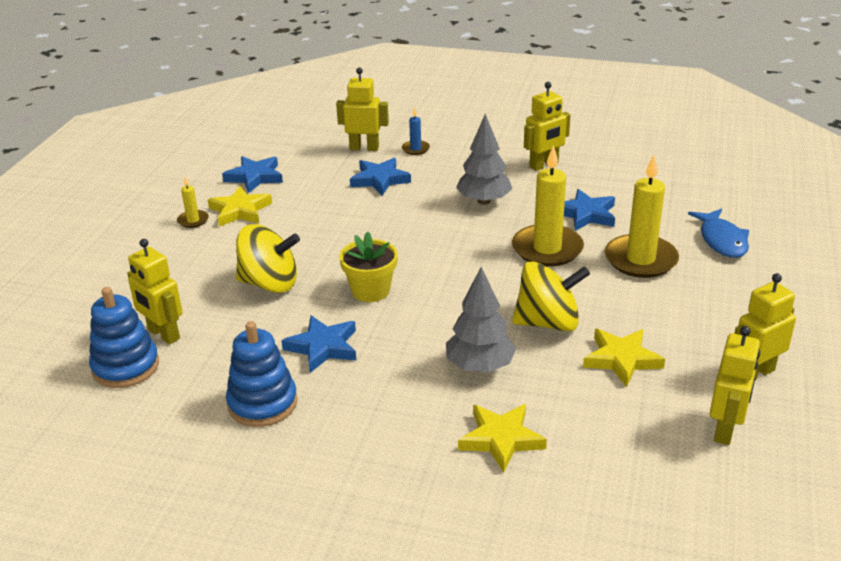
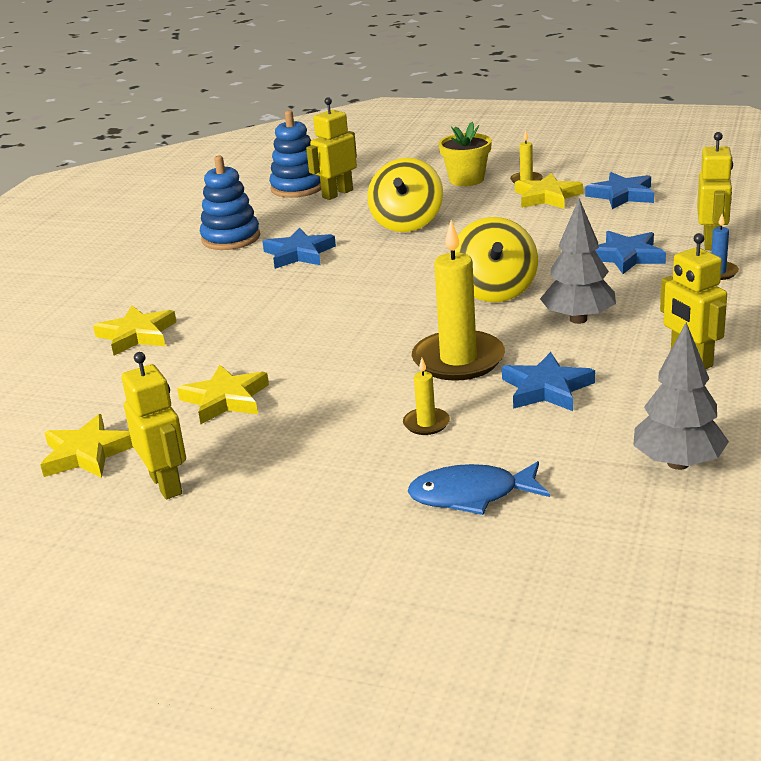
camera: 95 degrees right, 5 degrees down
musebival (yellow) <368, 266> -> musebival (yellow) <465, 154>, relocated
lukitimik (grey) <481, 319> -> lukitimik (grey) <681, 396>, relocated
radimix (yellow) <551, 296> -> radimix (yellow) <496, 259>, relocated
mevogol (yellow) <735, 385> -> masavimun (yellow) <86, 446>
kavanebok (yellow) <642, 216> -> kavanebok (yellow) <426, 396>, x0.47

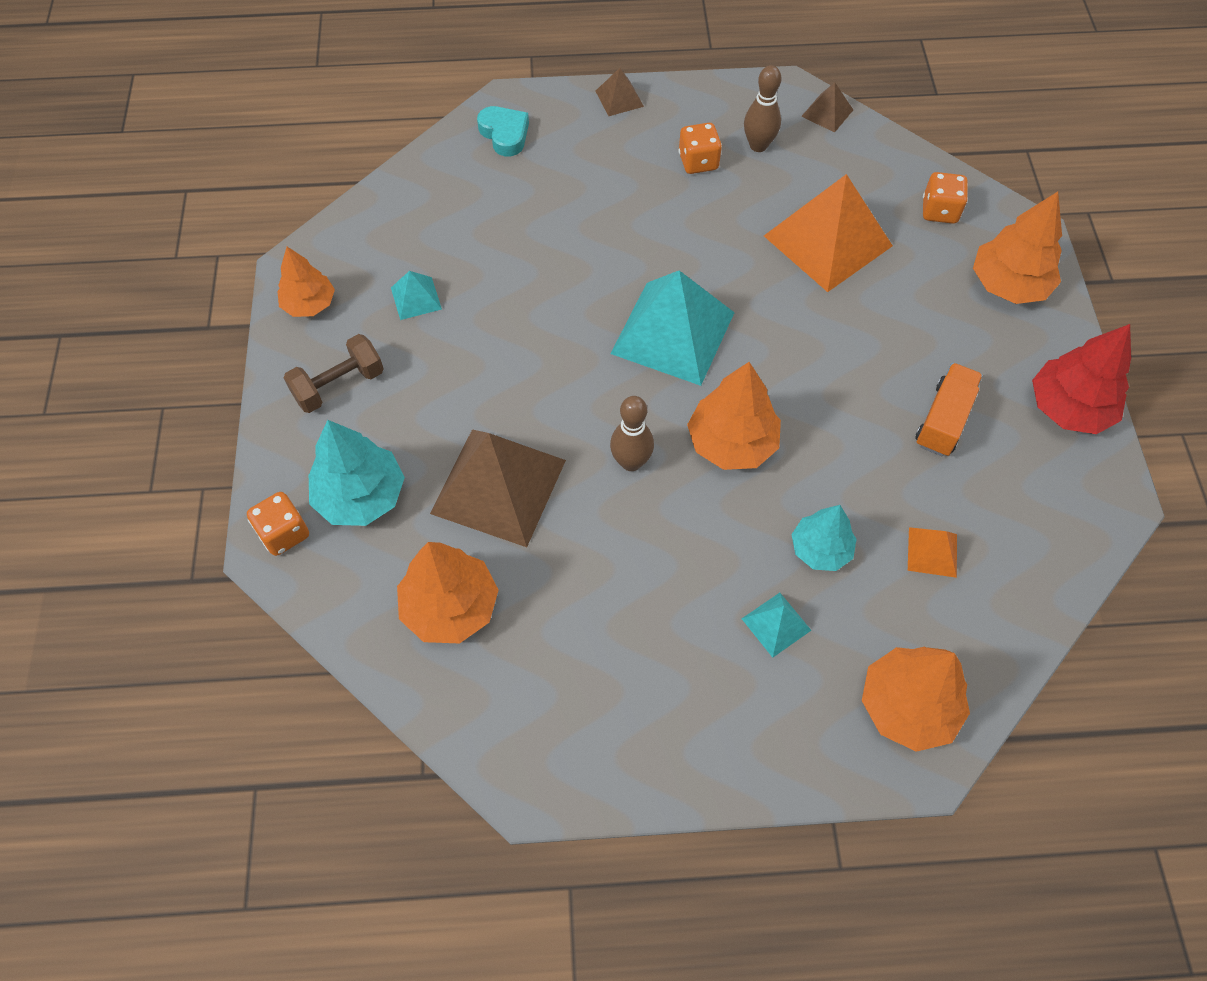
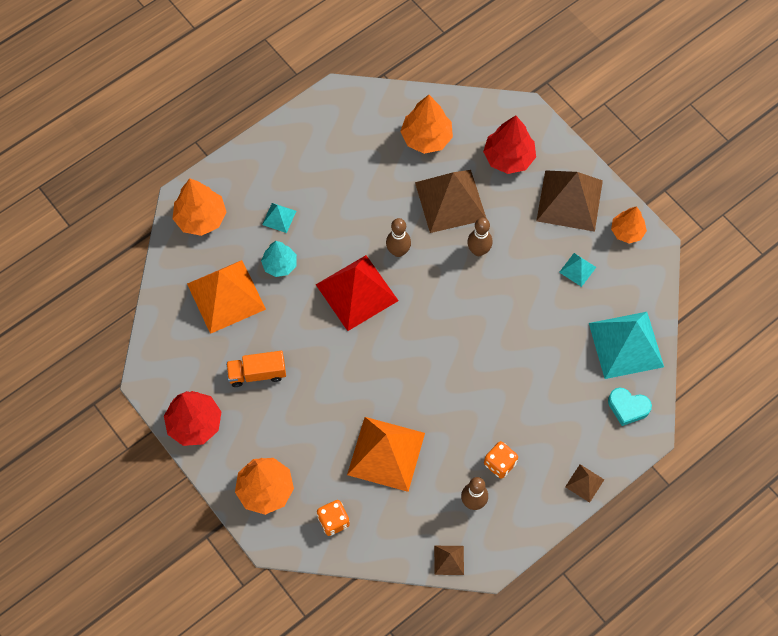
camera: 145 degrees right, 5 degrees up
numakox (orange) <278, 524> -> none
none -> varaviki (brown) <480, 237>
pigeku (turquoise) <672, 328> -> pigeku (turquoise) <626, 345>, relocated
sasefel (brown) <334, 373> -> pigeku (brown) <569, 201>
lukitimik (orange) <734, 416> -> pigeku (red) <357, 293>
lukitimik (turquoise) <357, 473> -> lukitimik (red) <509, 144>
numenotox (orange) <949, 409> -> numenotox (orange) <256, 369>, 90 degrees clockwise
pigeku (orange) <932, 552> -> pigeku (orange) <226, 297>, x2.22

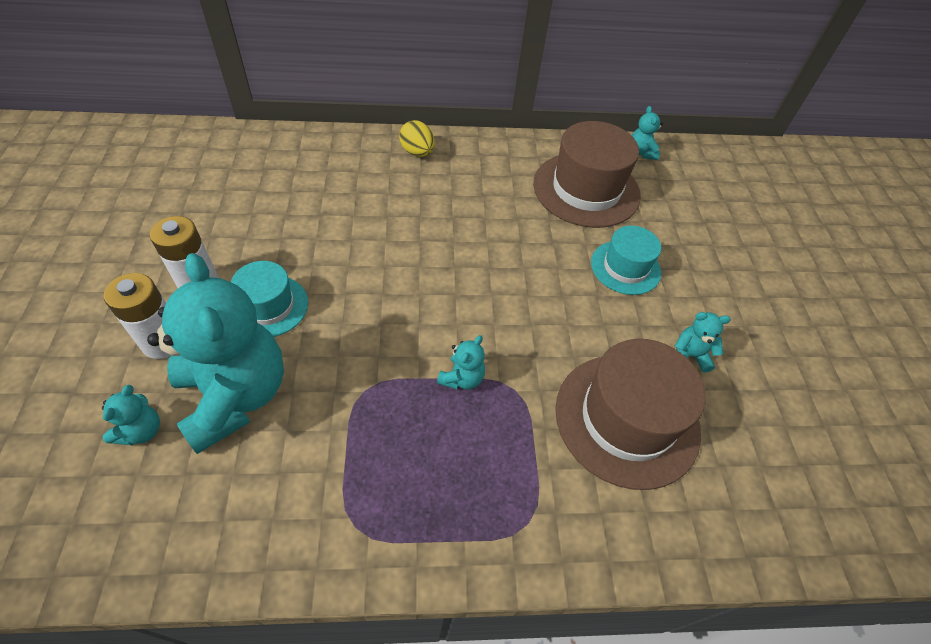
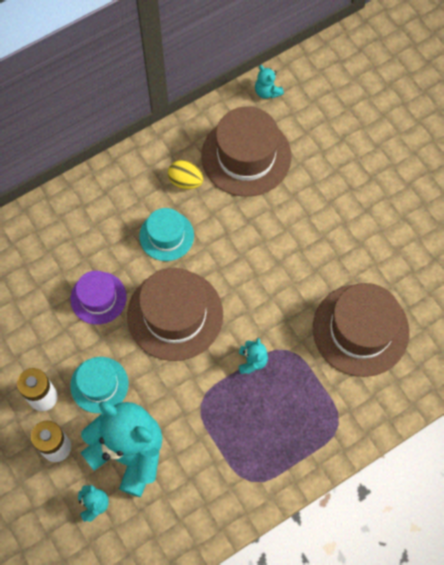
camera: 25 degrees left, 15 degrees up
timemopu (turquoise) <703, 342> -> none
none -> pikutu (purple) <98, 298>
none -> pikutu (brown) <175, 314>
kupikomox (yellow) <417, 138> -> kupikomox (yellow) <185, 174>, relocated
pikutu (turquoise) <626, 260> -> pikutu (turquoise) <166, 234>, relocated

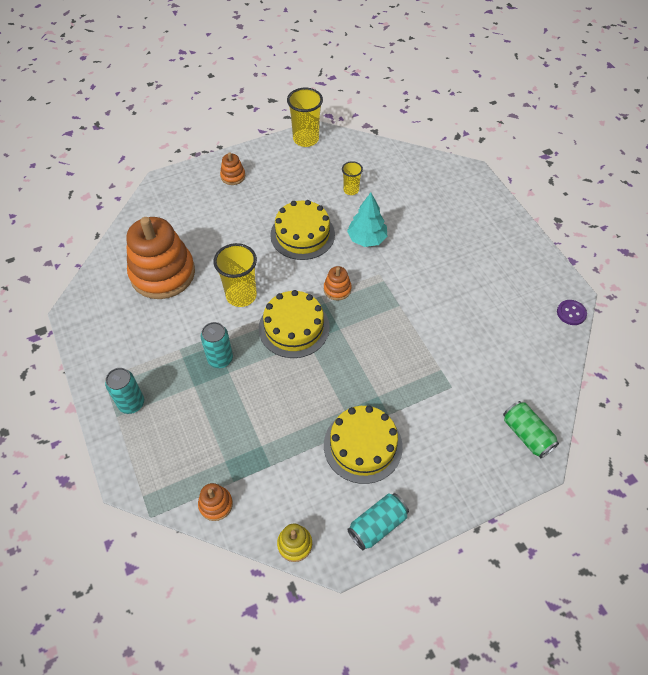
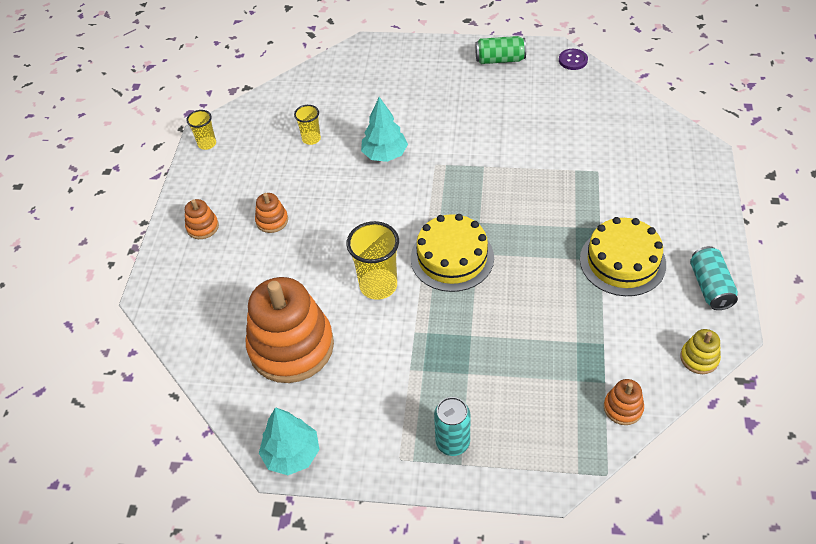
camera: 55 degrees left, 5 degrees down
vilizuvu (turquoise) <217, 345> -> none
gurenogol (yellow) <302, 230> -> none
none -> lukitimik (turquoise) <289, 441>
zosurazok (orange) <338, 283> -> zosurazok (orange) <271, 213>, relocated
vilizuvu (green) <531, 429> -> vilizuvu (green) <500, 50>, relocated
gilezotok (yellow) <305, 117> -> gilezotok (yellow) <201, 130>, x0.57

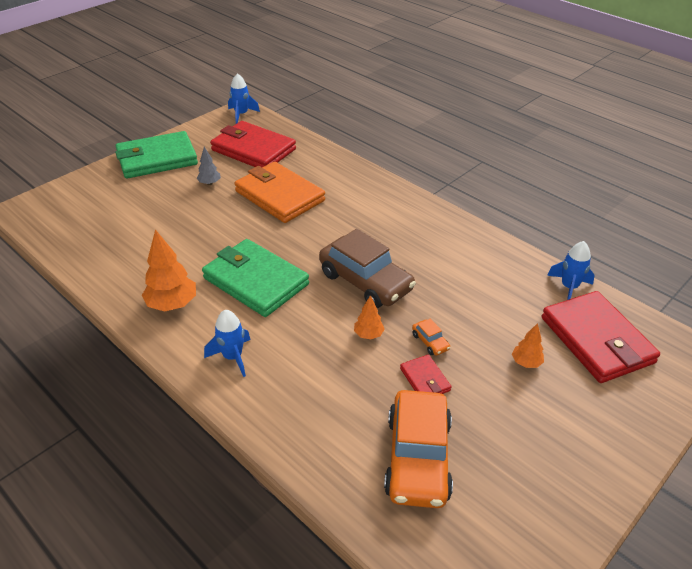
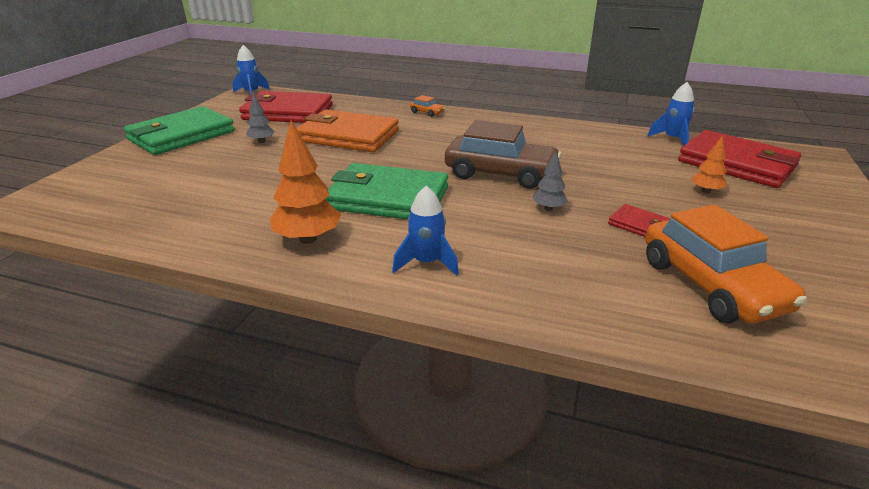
camera: 25 degrees left, 10 degrees down
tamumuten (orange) <431, 336> -> tamumuten (orange) <427, 106>, relocated
lukitimik (orange) <369, 317> -> lukitimik (grey) <550, 181>

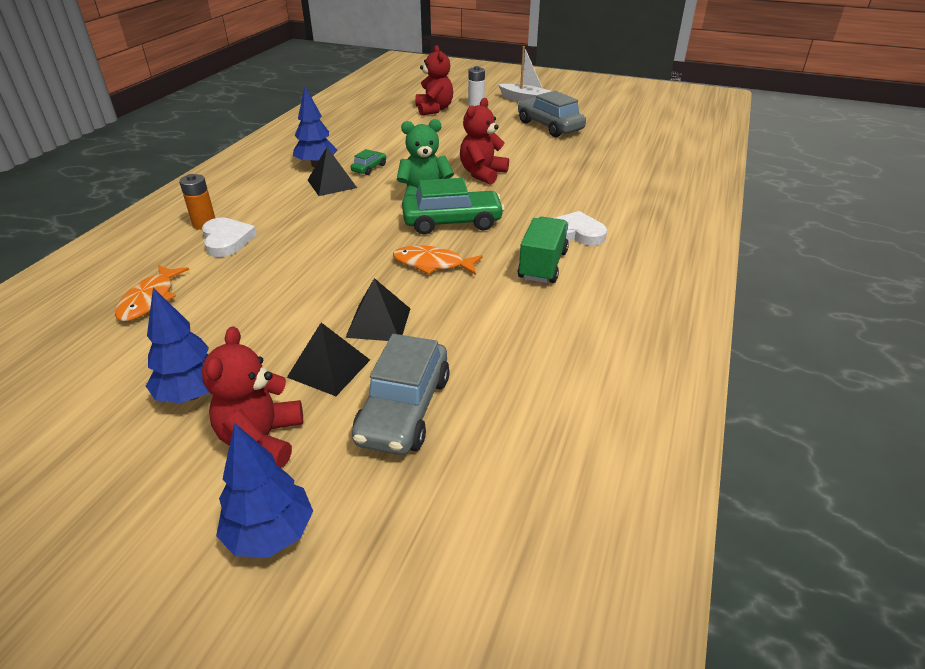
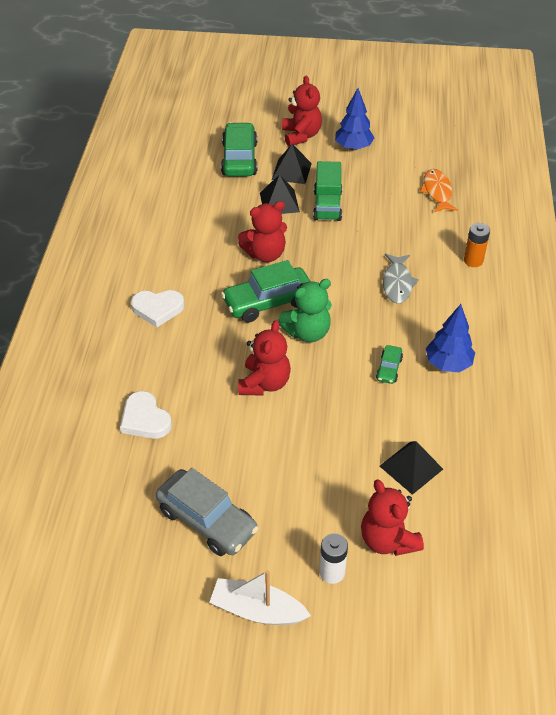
camera: 165 degrees right, 10 degrees up
lukitimik (blue) <264, 490> -> none
none -> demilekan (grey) <401, 278>
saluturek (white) <229, 237> -> saluturek (white) <146, 415>, relocated
pigeku (black) <332, 171> -> pigeku (black) <411, 468>, relocated
numenotox (green) <543, 250> -> numenotox (green) <327, 191>, relocated
demilekan (orange) <438, 260> -> timemopu (red) <262, 231>
tamumuten (grey) <401, 394> -> tamumuten (green) <239, 149>

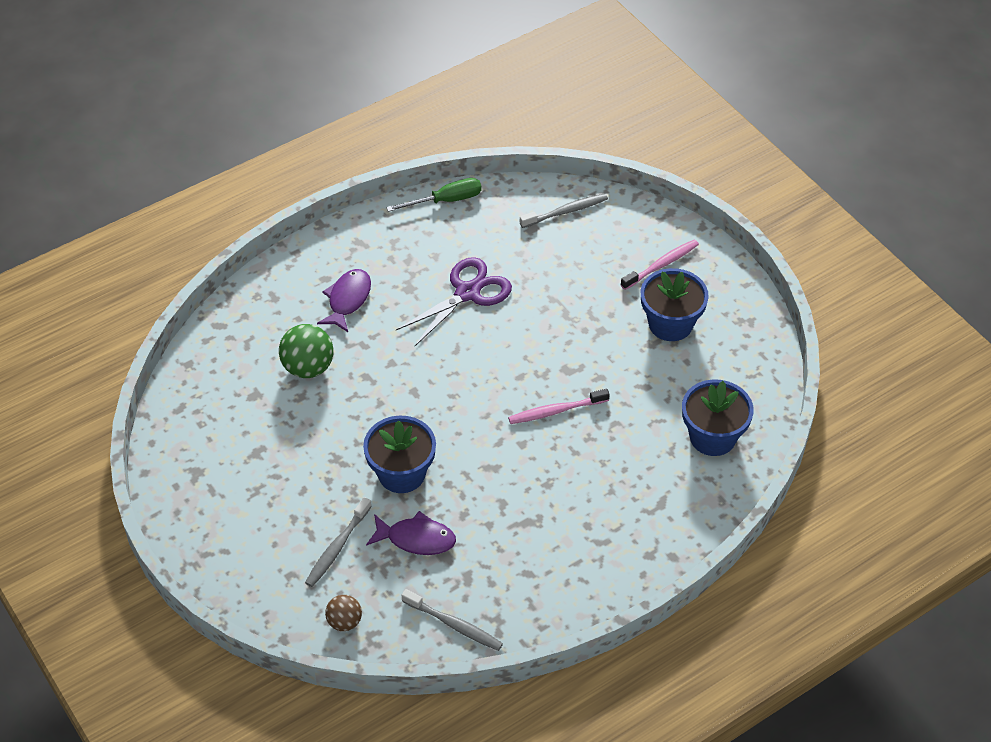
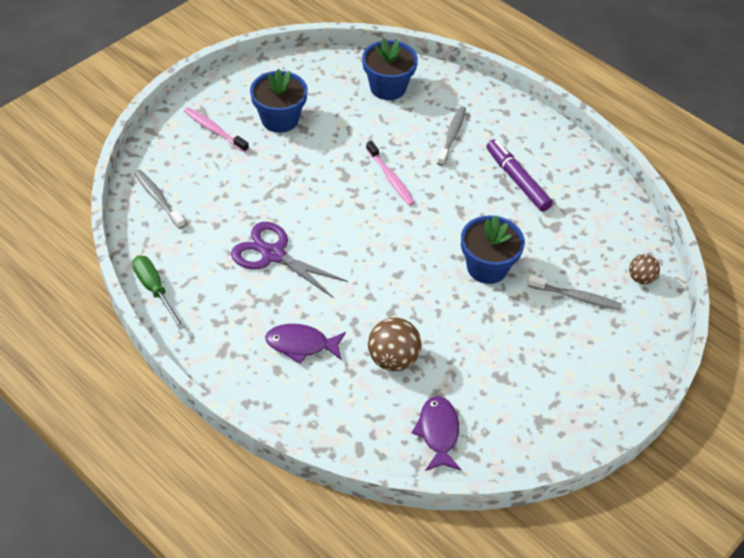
camera: 105 degrees left, 0 degrees up
none -> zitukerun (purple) <519, 175>
demilekan (purple) <411, 533> -> demilekan (purple) <436, 433>, relocated
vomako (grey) <452, 620> -> vomako (grey) <451, 136>, relocated
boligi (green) <306, 351> -> boligi (brown) <394, 344>

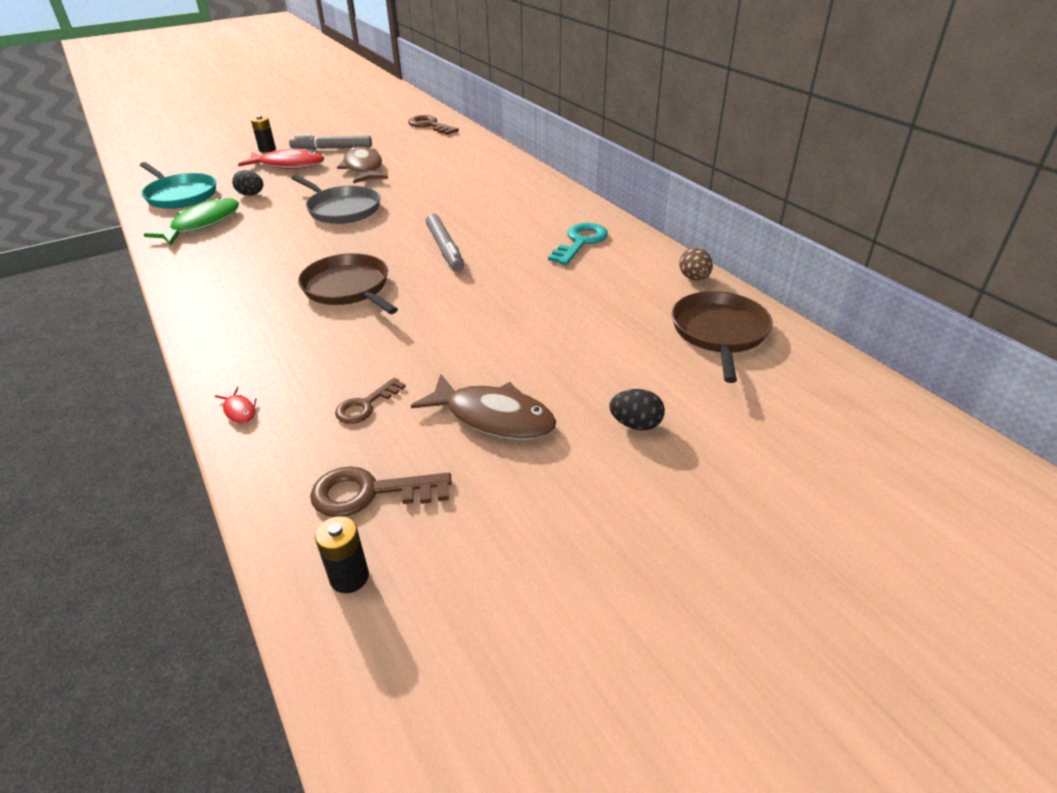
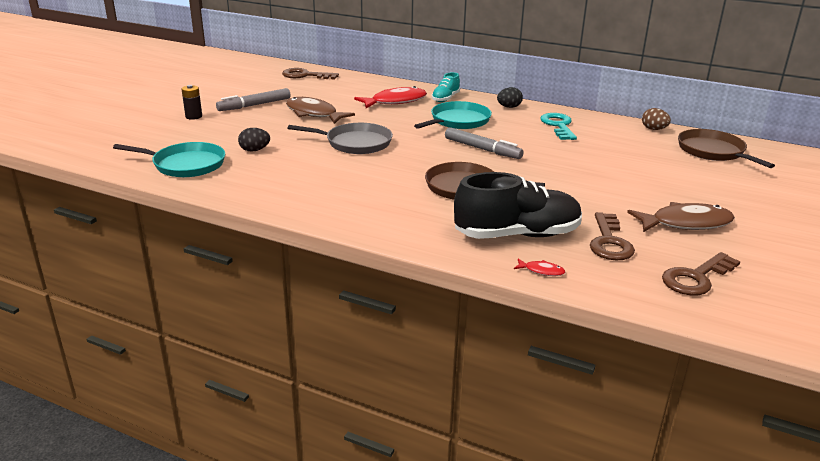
camera: 35 degrees left, 10 degrees down
demilekan (green) <191, 221> -> none
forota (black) <342, 554> -> none
none -> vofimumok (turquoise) <453, 115>
none -> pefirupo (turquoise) <446, 87>
none -> pefirupo (black) <518, 205>
demilekan (red) <281, 159> -> demilekan (red) <390, 97>, relocated
kupikomox (black) <637, 409> -> kupikomox (black) <510, 97>, relocated
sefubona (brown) <370, 401> -> sefubona (brown) <612, 236>, x1.54

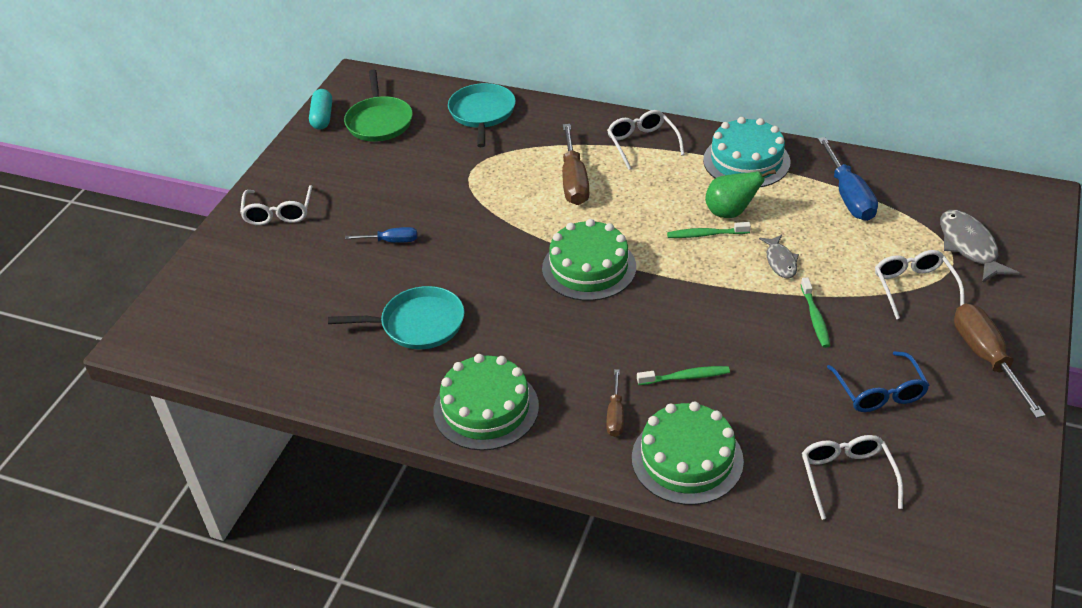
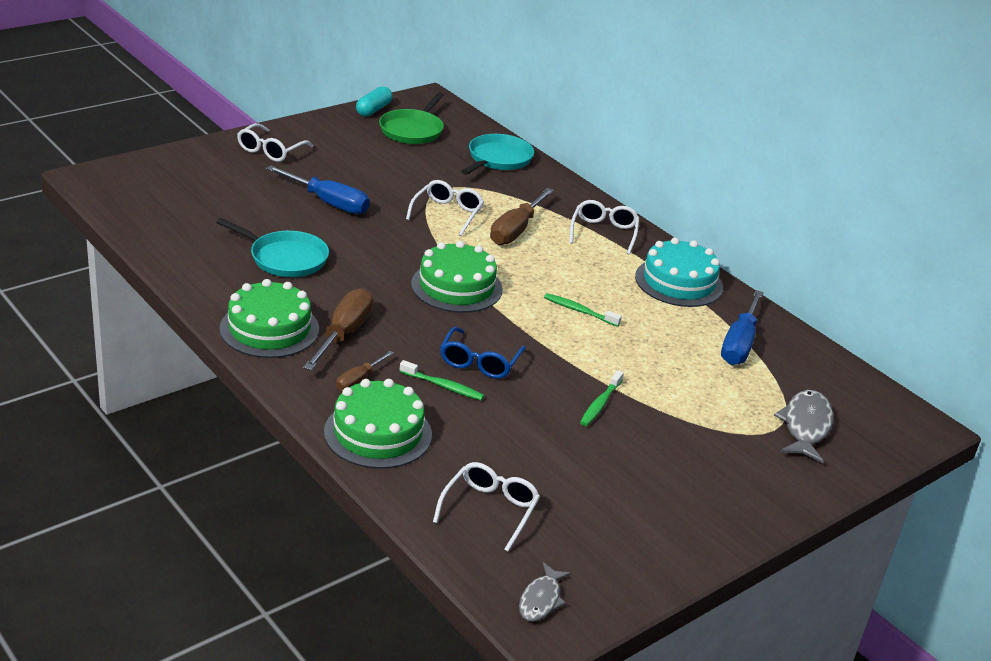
camera: 25 degrees right, 10 degrees down
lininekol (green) <740, 193> -> none
demilekan (grey) <779, 256> -> demilekan (grey) <545, 592>, relocated
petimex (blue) <878, 381> -> petimex (blue) <483, 353>, relocated
petimex (white) <920, 284> -> petimex (white) <445, 208>, relocated
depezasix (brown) <1000, 360> -> depezasix (brown) <338, 329>, relocated
depezasix (blue) <381, 235> -> depezasix (blue) <318, 190>, x1.80

